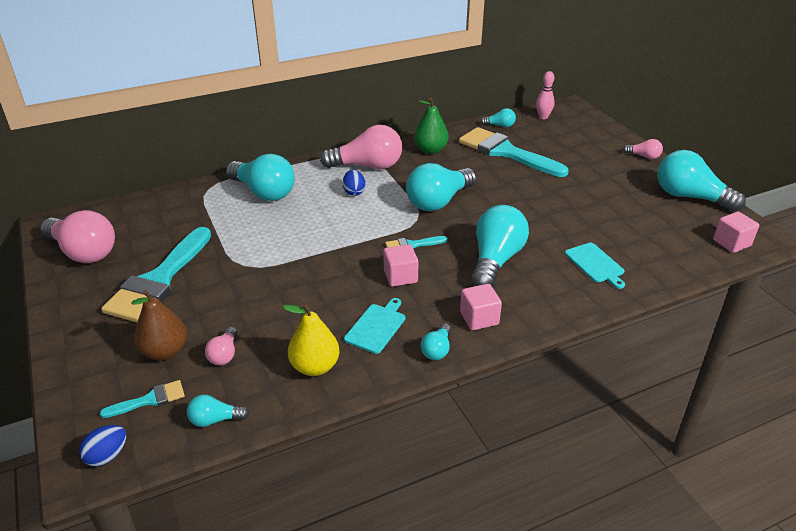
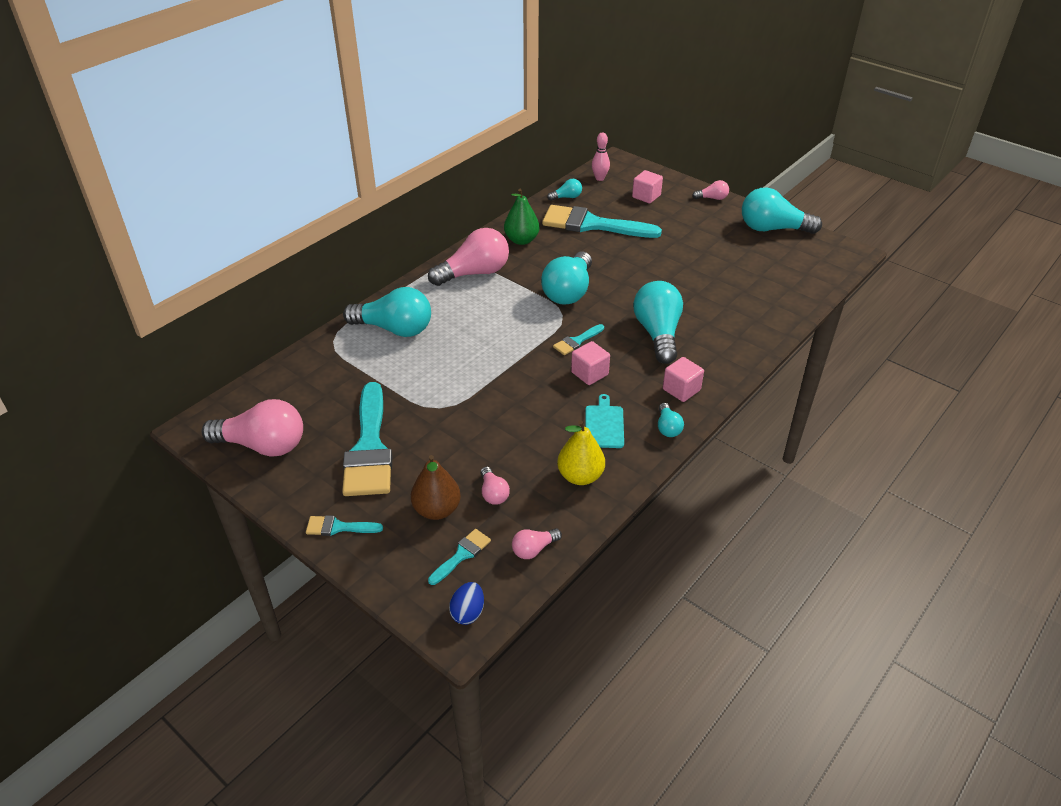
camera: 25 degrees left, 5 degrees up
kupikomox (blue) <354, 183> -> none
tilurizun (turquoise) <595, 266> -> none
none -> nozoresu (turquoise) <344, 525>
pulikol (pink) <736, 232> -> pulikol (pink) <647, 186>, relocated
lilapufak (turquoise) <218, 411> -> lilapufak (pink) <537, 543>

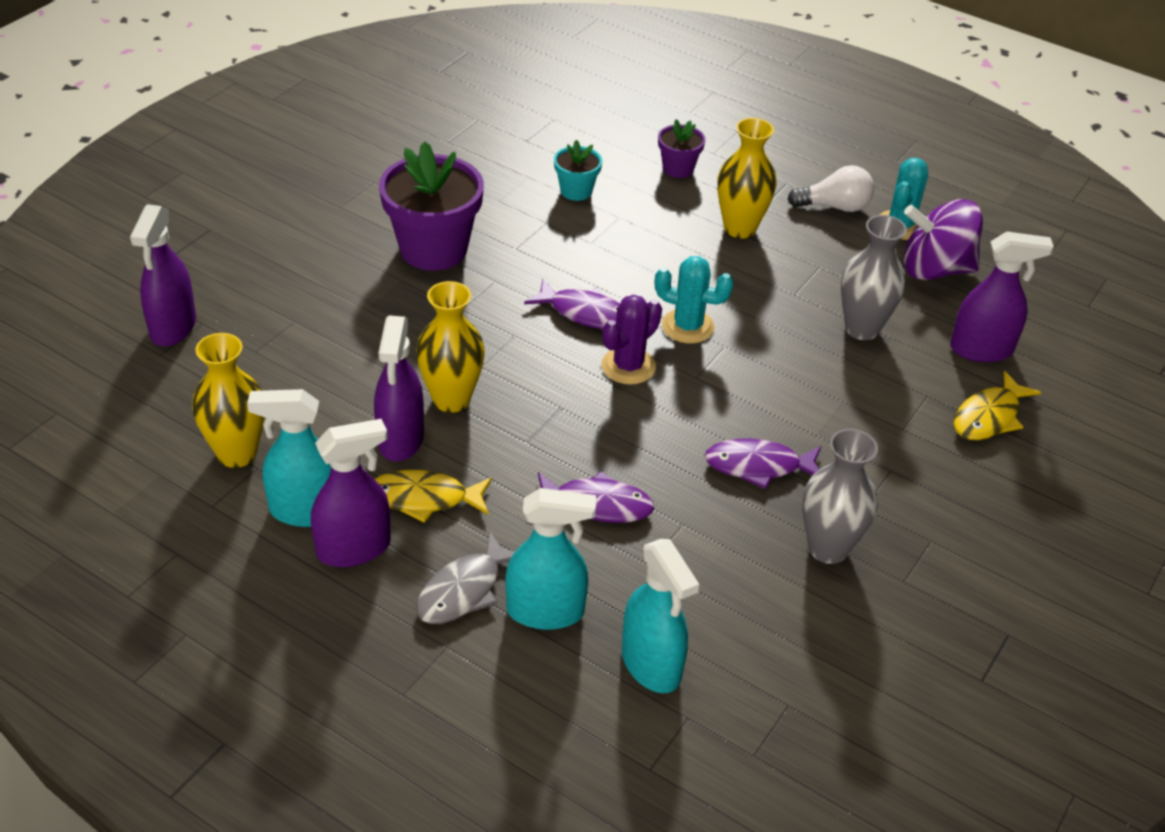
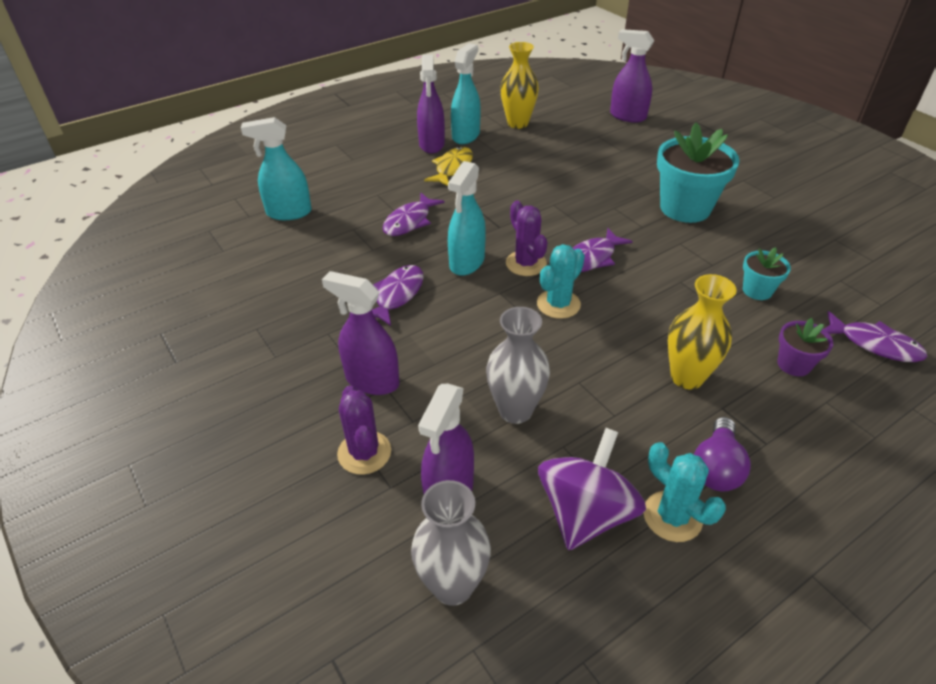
camera: 115 degrees right, 0 degrees up
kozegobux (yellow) <450, 347> -> none
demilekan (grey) <465, 578> -> none
none -> demilekan (purple) <876, 336>
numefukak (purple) <399, 388> -> numefukak (purple) <360, 333>, relocated
numefukak (turquoise) <550, 559> -> numefukak (turquoise) <467, 218>, relocated
kozegobux (grey) <840, 496> -> kozegobux (grey) <451, 543>, relocated
demilekan (yellow) <998, 405> -> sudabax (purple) <364, 430>
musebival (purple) <431, 206> -> musebival (turquoise) <698, 173>
lilapufak (white) <830, 188> -> lilapufak (purple) <722, 454>

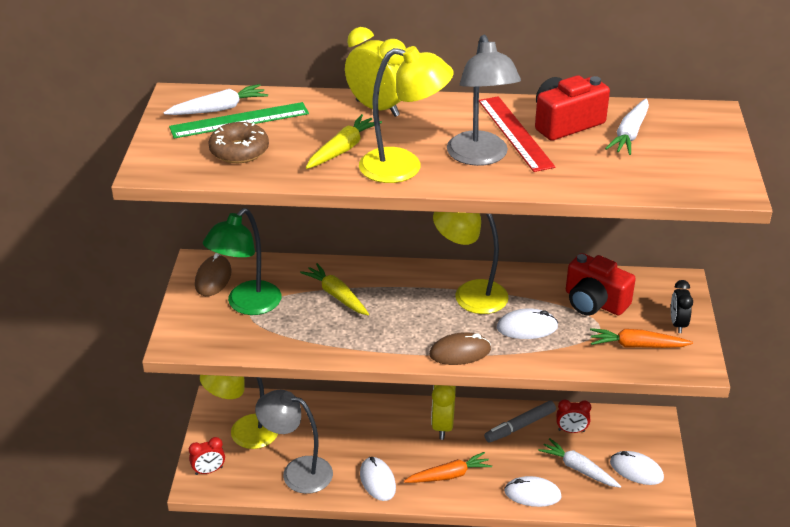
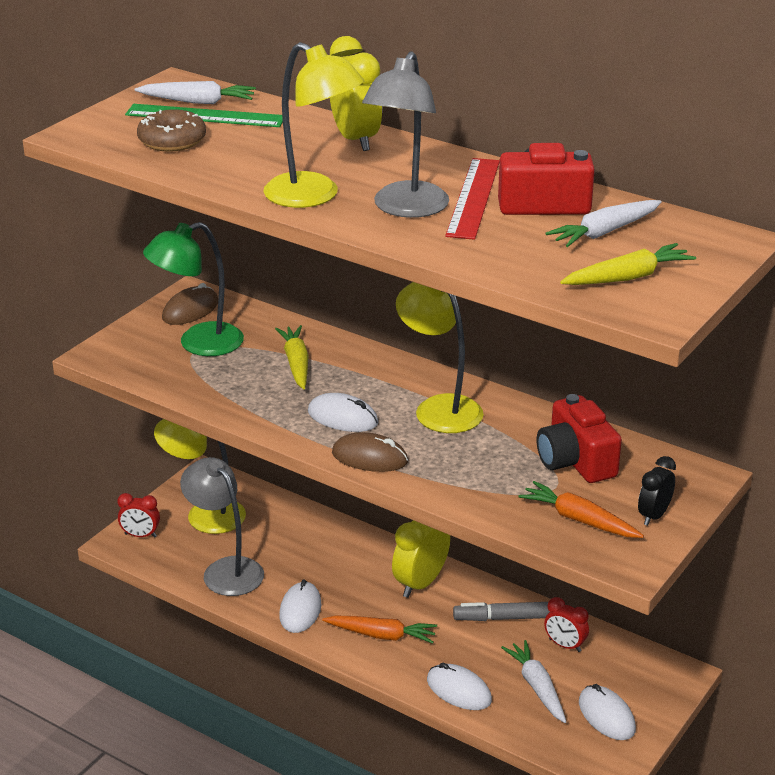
camera: 30 degrees right, 5 degrees down
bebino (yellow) <344, 141> -> bebino (yellow) <628, 264>, relocated
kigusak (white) <527, 323> -> kigusak (white) <343, 412>, relocated

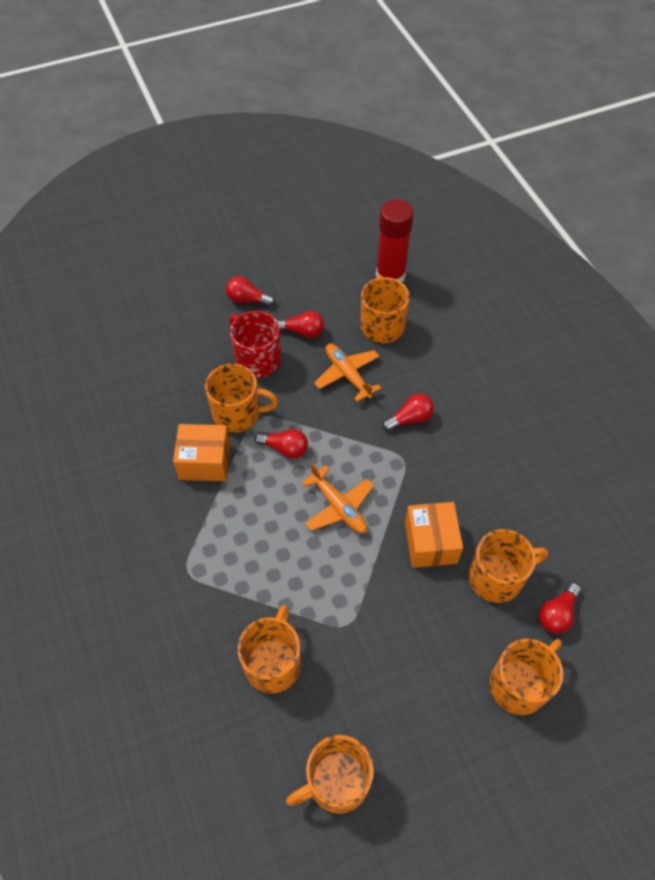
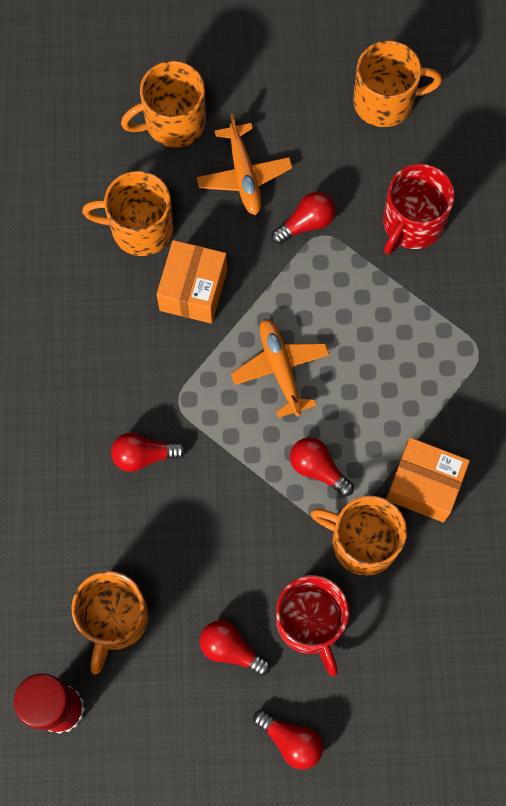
camera: 160 degrees left, 15 degrees up
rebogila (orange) <347, 373> -> rebogila (orange) <244, 164>, relocated
lilapufak (red) <560, 608> -> lilapufak (red) <303, 218>, relocated
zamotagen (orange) <269, 649> -> zamotagen (red) <419, 209>

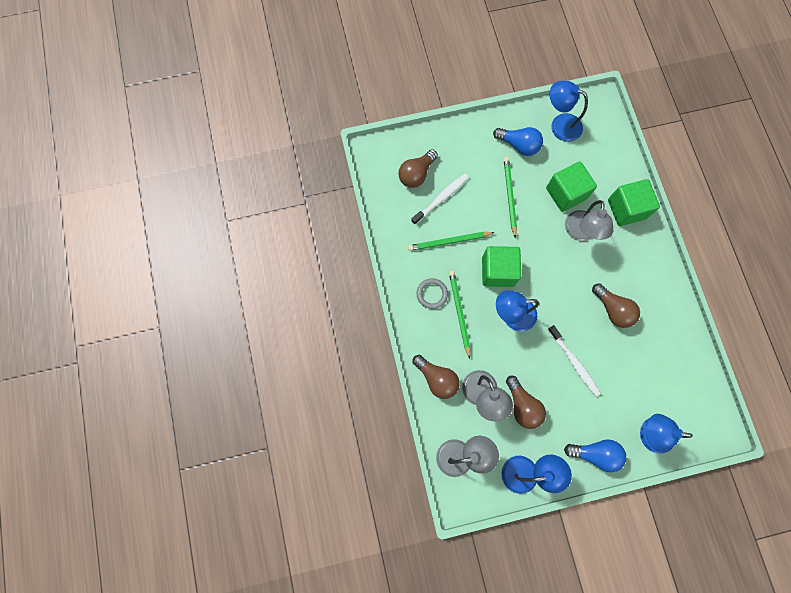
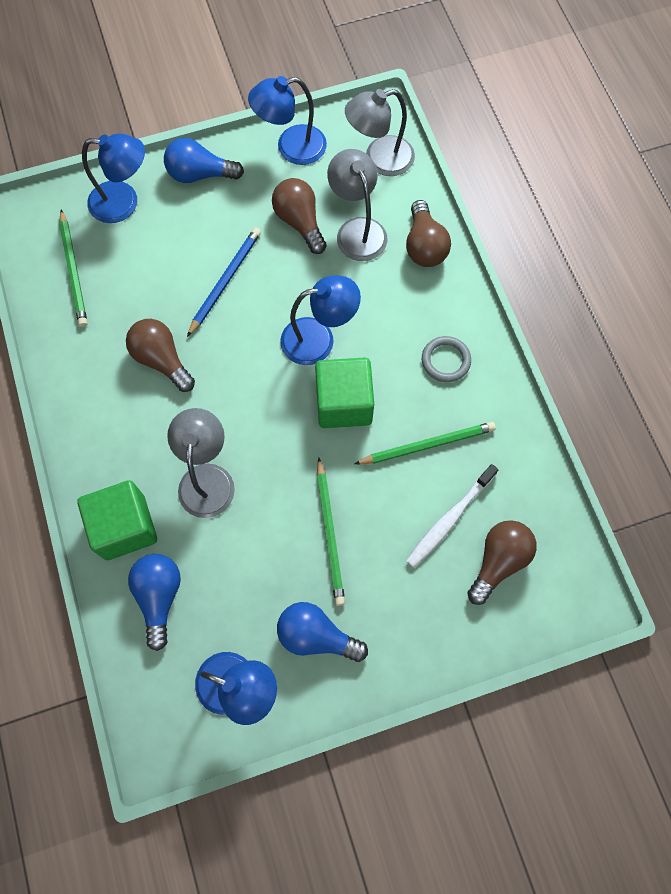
camera: 175 degrees right, 5 degrees down
pulikol (green) <571, 186> -> none
none -> lilapufak (blue) <154, 602>
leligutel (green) <459, 315> -> leligutel (green) <73, 268>, relocated
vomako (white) <574, 361> -> leligutel (blue) <224, 282>
lilapufak (brown) <436, 377> -> lilapufak (brown) <428, 233>, 135 degrees counterclockwise

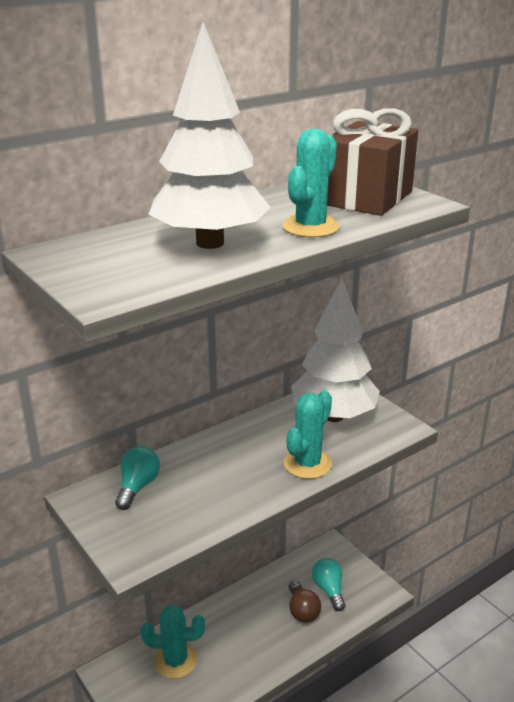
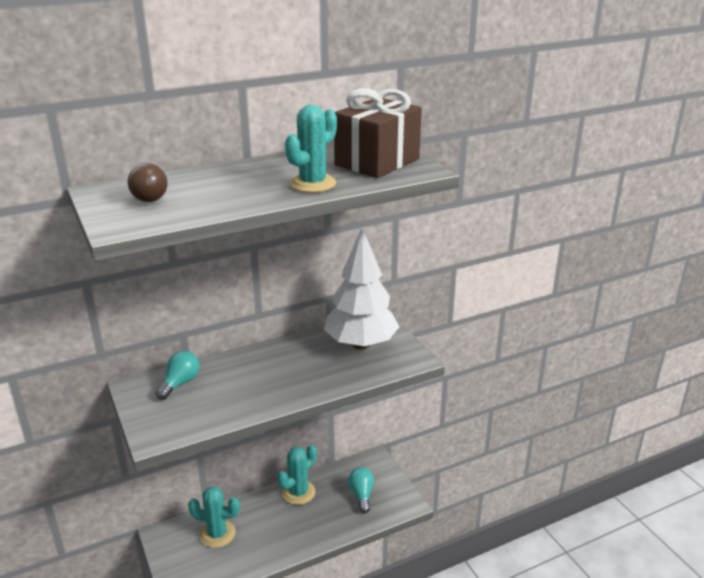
camera: 10 degrees right, 0 degrees up
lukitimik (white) <209, 135> -> none
sudabax (turquoise) <308, 434> -> sudabax (turquoise) <297, 474>, relocated
lilapufak (brown) <305, 601> -> lilapufak (brown) <148, 182>, relocated

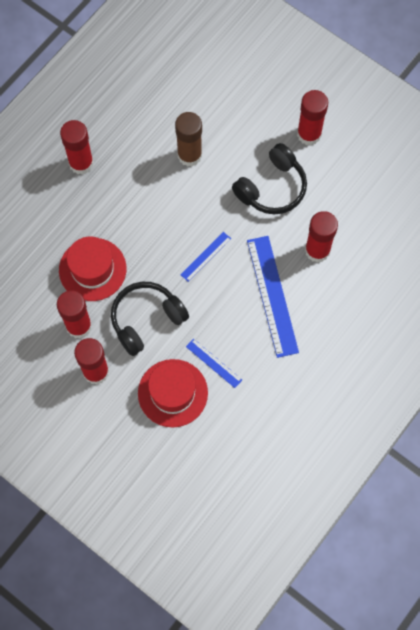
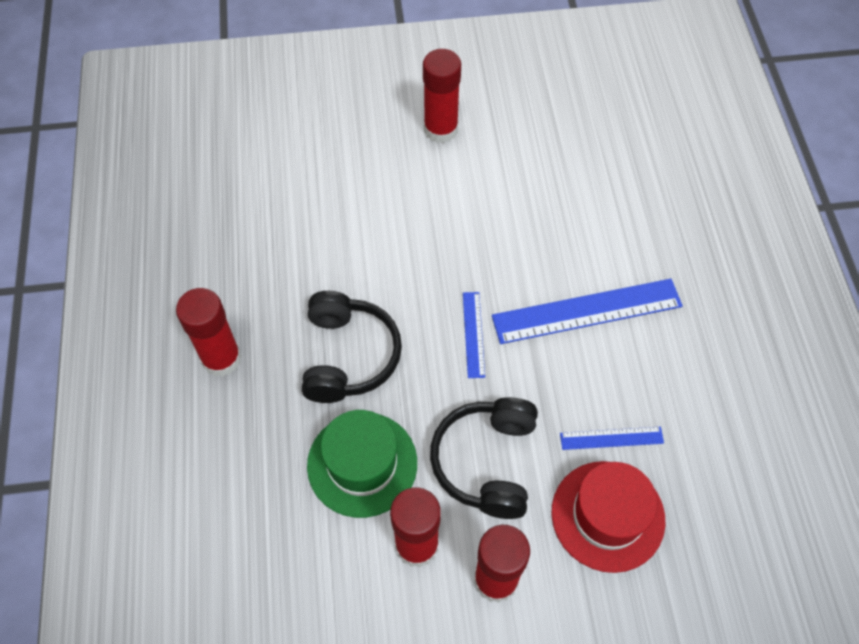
camera: 45 degrees left, 10 degrees down
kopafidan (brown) <188, 139> -> none
kopafidan (red) <321, 237> -> none
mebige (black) <269, 179> -> mebige (black) <352, 347>, relocated
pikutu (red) <92, 269> -> pikutu (green) <362, 464>
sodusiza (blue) <273, 297> -> sodusiza (blue) <587, 311>, 45 degrees counterclockwise

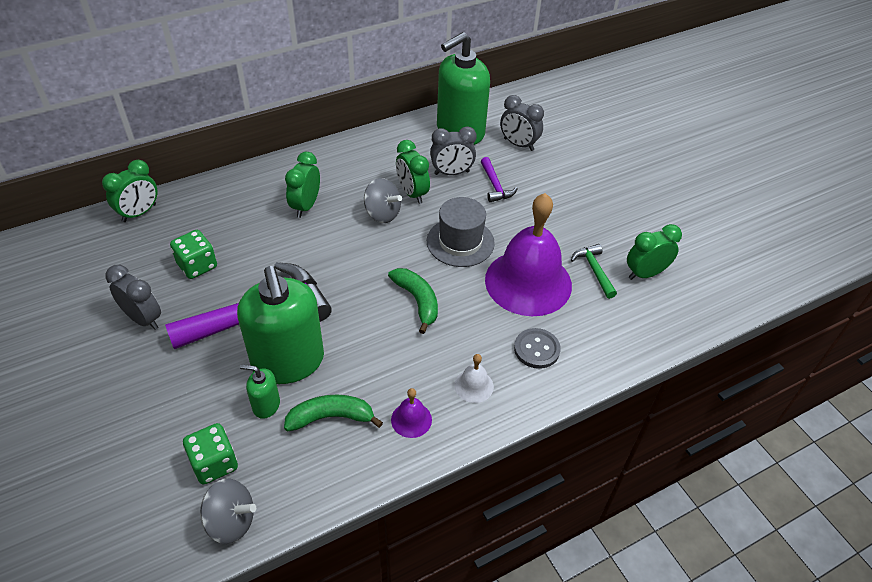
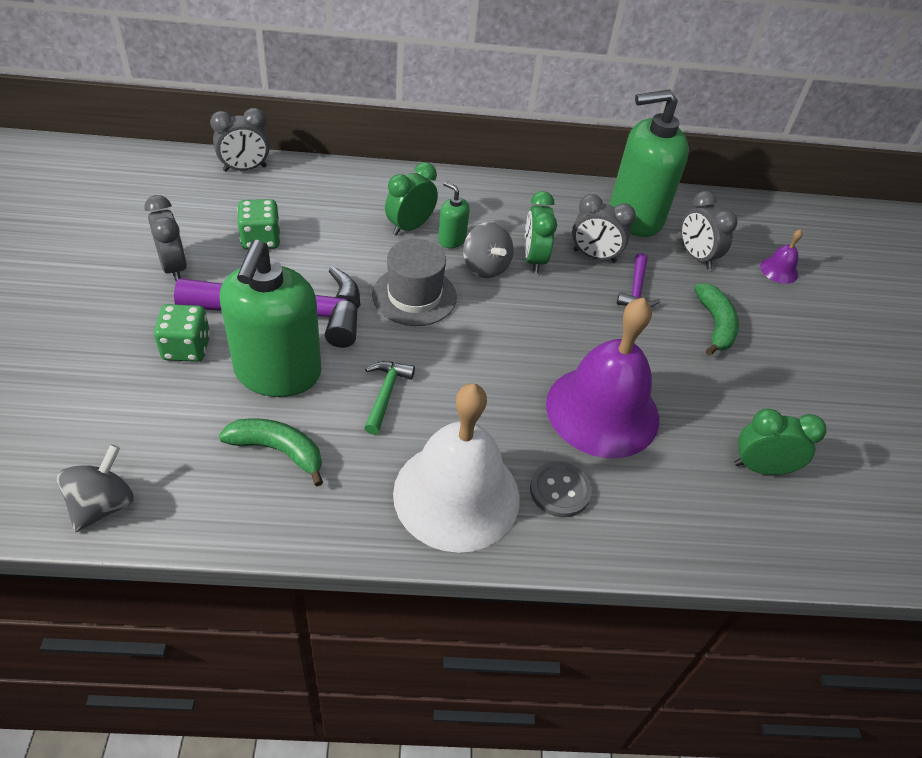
camera: 25 degrees right, 0 degrees up
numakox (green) <210, 453> -> numakox (green) <182, 333>, relocated
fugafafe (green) <260, 391> -> fugafafe (green) <454, 214>, relocated
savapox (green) <413, 301> -> savapox (green) <716, 319>, relocated
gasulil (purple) <411, 413> -> gasulil (purple) <781, 256>, relocated
pikutu (grey) <461, 232> -> pikutu (grey) <414, 282>, relocated
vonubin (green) <594, 271> -> vonubin (green) <389, 398>, relocated
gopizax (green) <130, 191> -> gopizax (grey) <240, 140>
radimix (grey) <228, 511> -> radimix (grey) <95, 488>, 105 degrees counterclockwise
gasulil (white) <474, 378> -> gasulil (white) <456, 468>, x2.47

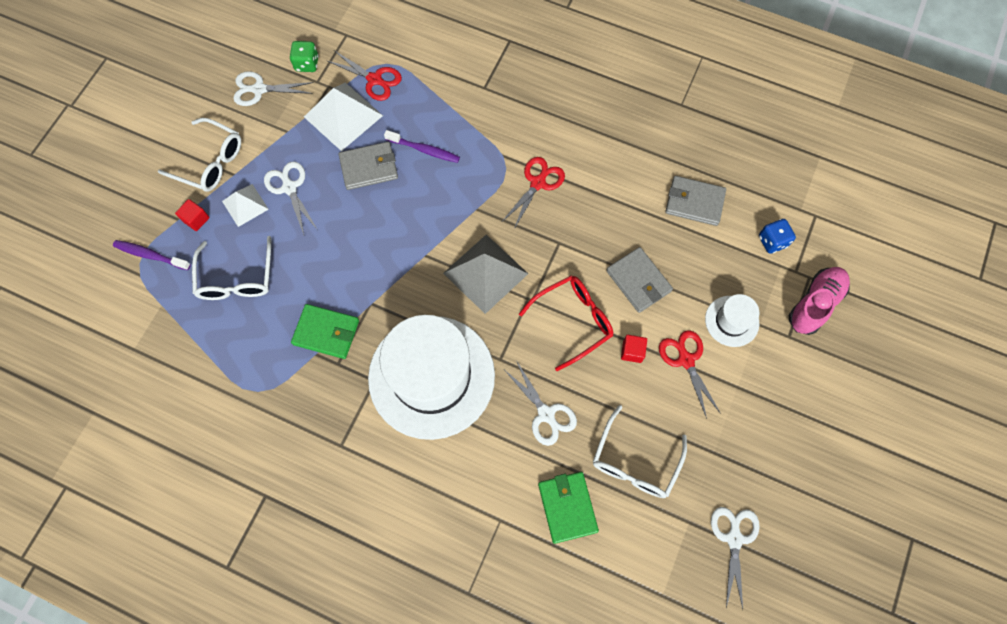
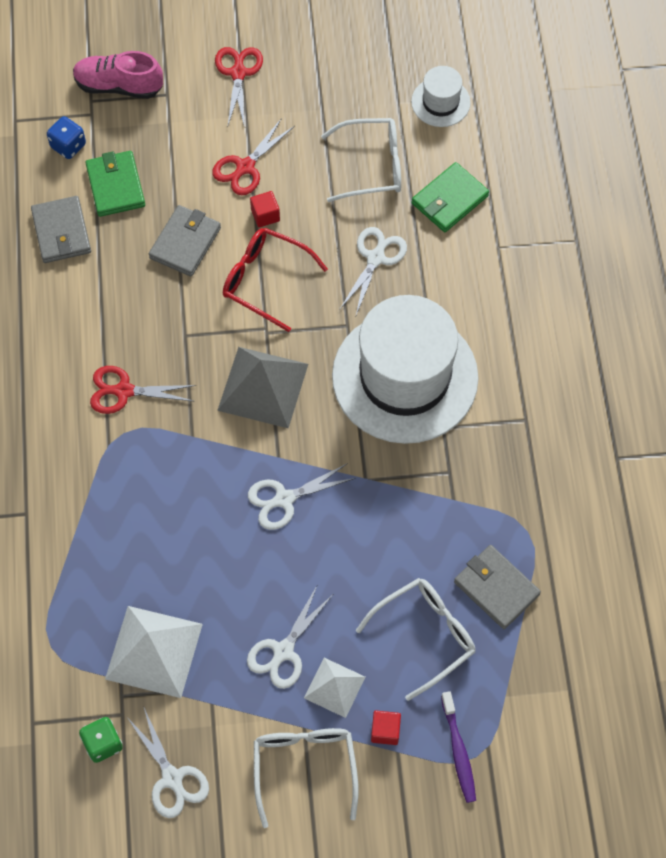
camera: 120 degrees left, 5 degrees down
vomako (purple) <422, 146> -> none
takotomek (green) <325, 331> -> takotomek (green) <115, 184>, relocated
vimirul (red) <364, 76> -> vimirul (red) <239, 86>, relocated
takotomek (grey) <368, 166> -> takotomek (grey) <497, 587>, relocated
pikutu (white) <732, 320> -> pikutu (white) <441, 96>, relocated
vimirul (white) <735, 558> -> vimirul (white) <302, 496>, relocated

